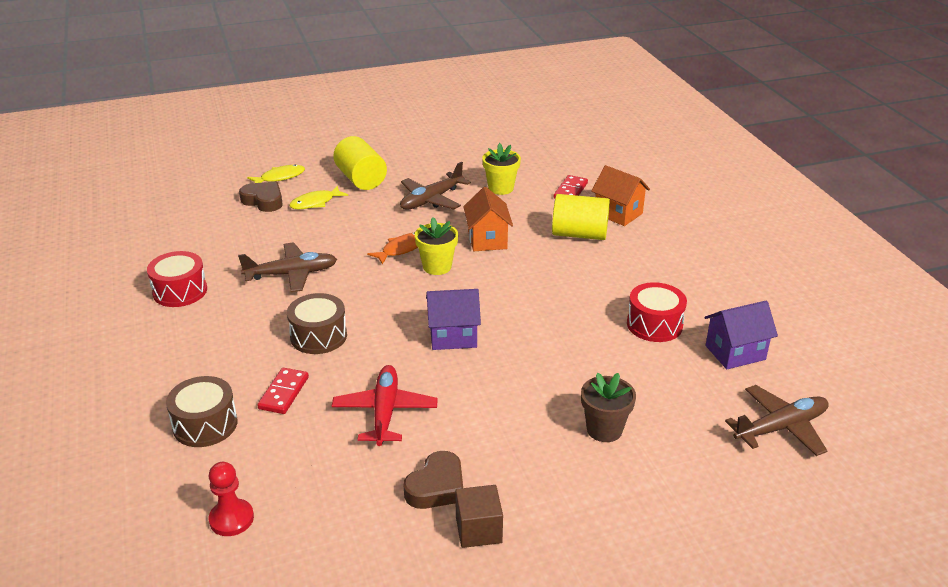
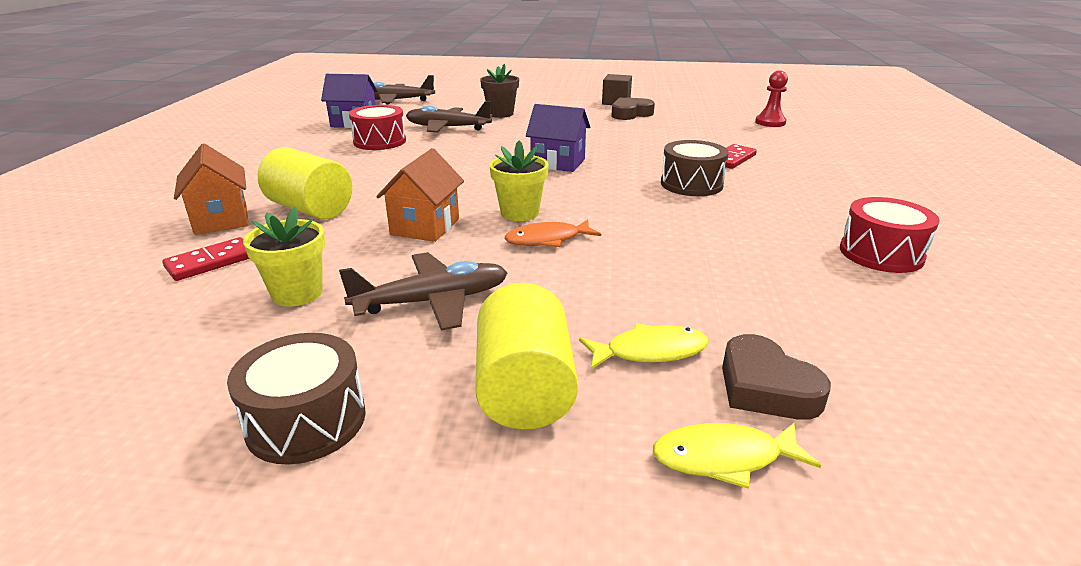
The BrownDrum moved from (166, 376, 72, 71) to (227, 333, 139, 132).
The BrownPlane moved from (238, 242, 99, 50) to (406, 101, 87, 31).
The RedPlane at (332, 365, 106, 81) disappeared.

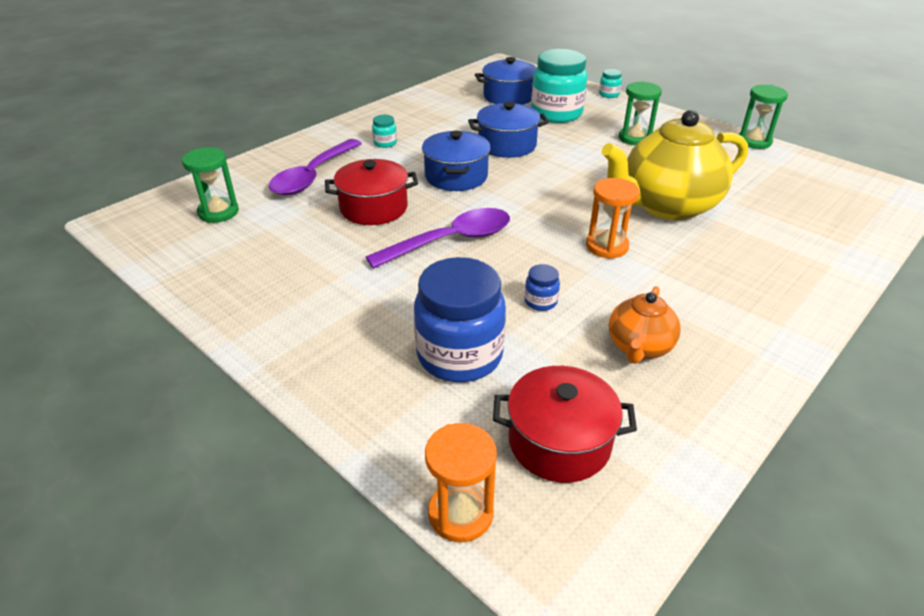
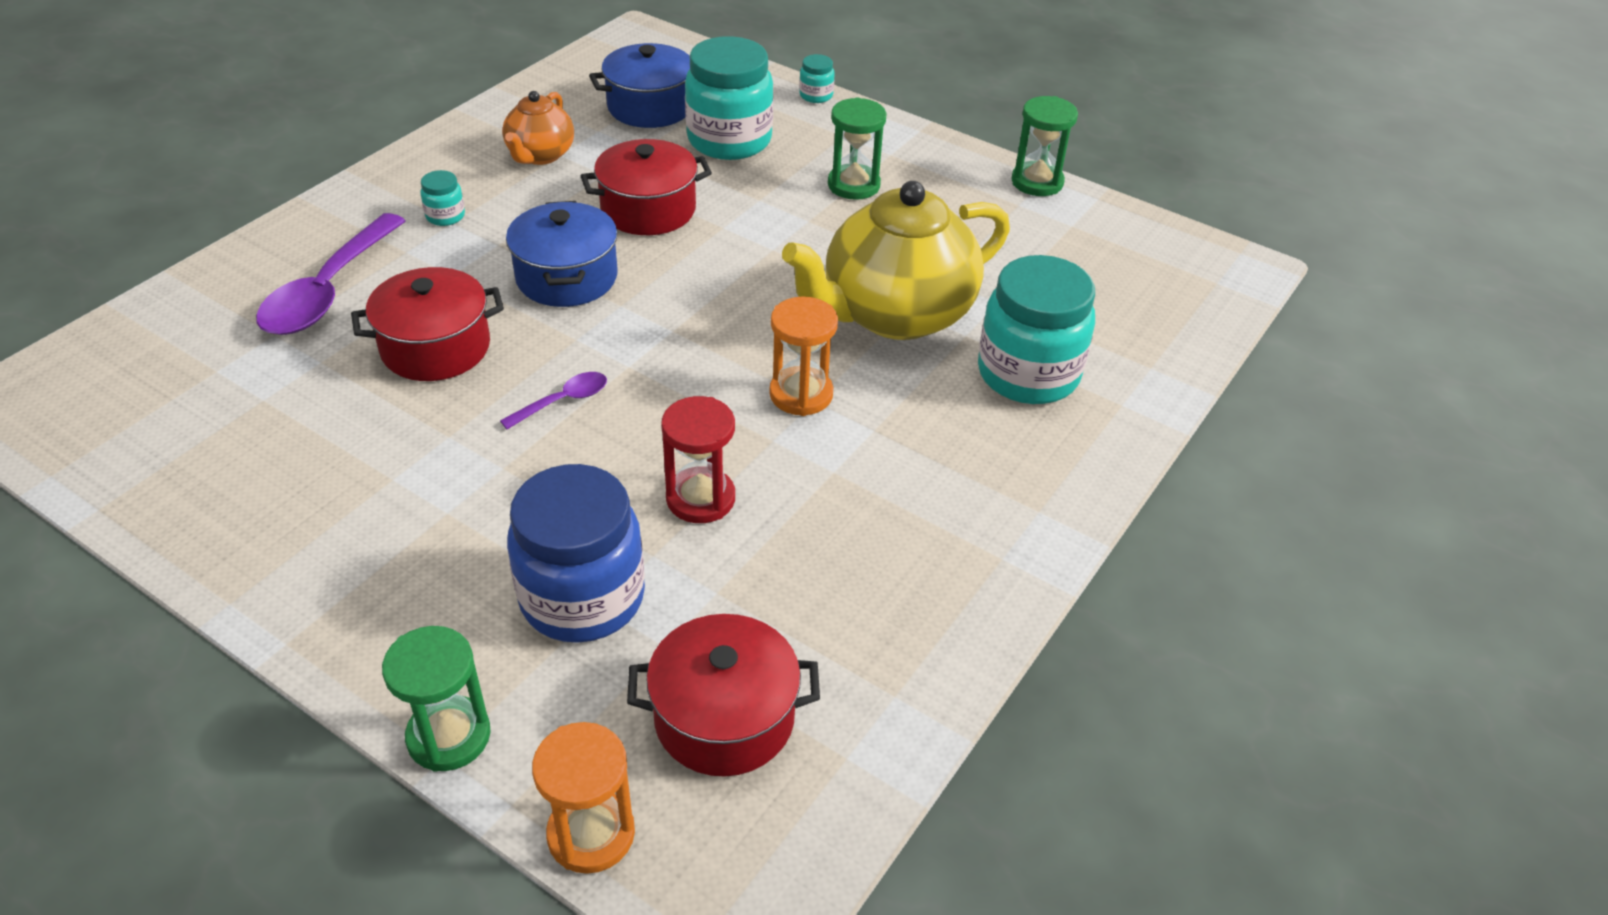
The GreenHourglass moved from (182, 147, 57, 76) to (382, 626, 109, 146).
The PurpleSpoon at (366, 208, 144, 61) changed to 0.48 times the size.
The OrangeTeapot moved from (609, 286, 72, 78) to (502, 91, 72, 74).
The BluePot at (468, 102, 81, 56) became the RedPot at (581, 139, 131, 96).
The BlueJar at (525, 264, 35, 47) was replaced by the RedHourglass at (661, 396, 74, 127).
The TurquoiseJar at (978, 255, 117, 149) appeared.

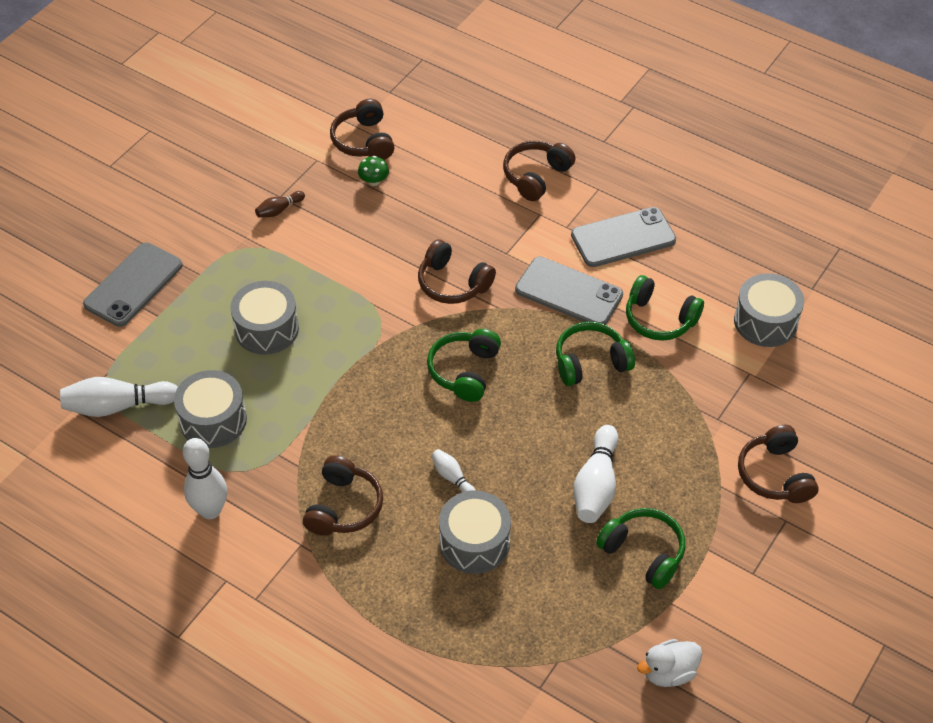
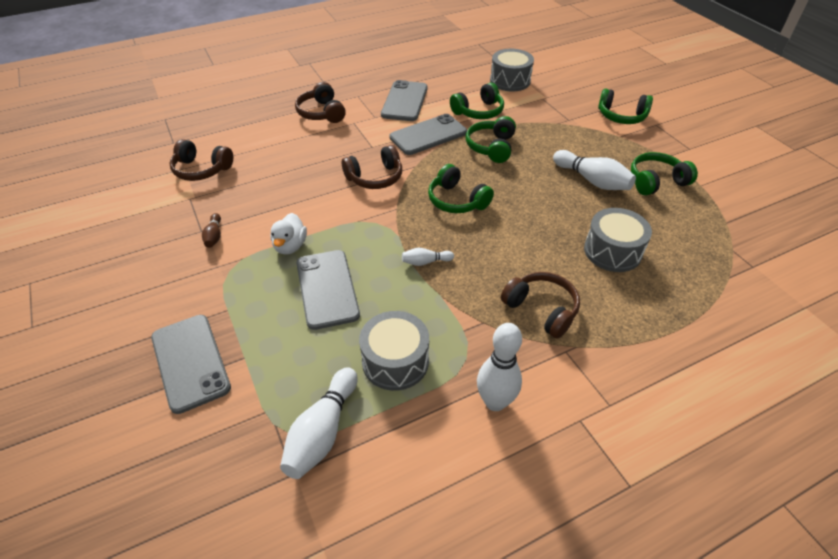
The WhiteDuck moved from (637, 639, 65, 48) to (271, 213, 36, 42).
The GreyDrum at (230, 281, 69, 74) was replaced by the GreyPhone at (296, 250, 64, 80).
The WhiteBowlingPin moved from (431, 449, 45, 43) to (402, 248, 52, 18).
The BrownHeadphones at (738, 425, 81, 78) became the GreenHeadphones at (598, 89, 55, 35).
The GreenMushroom at (358, 156, 31, 30) disappeared.

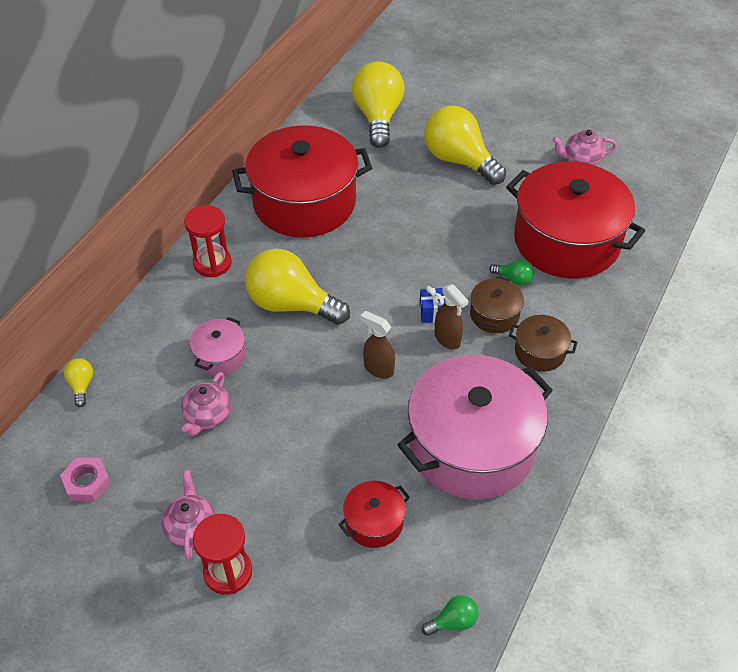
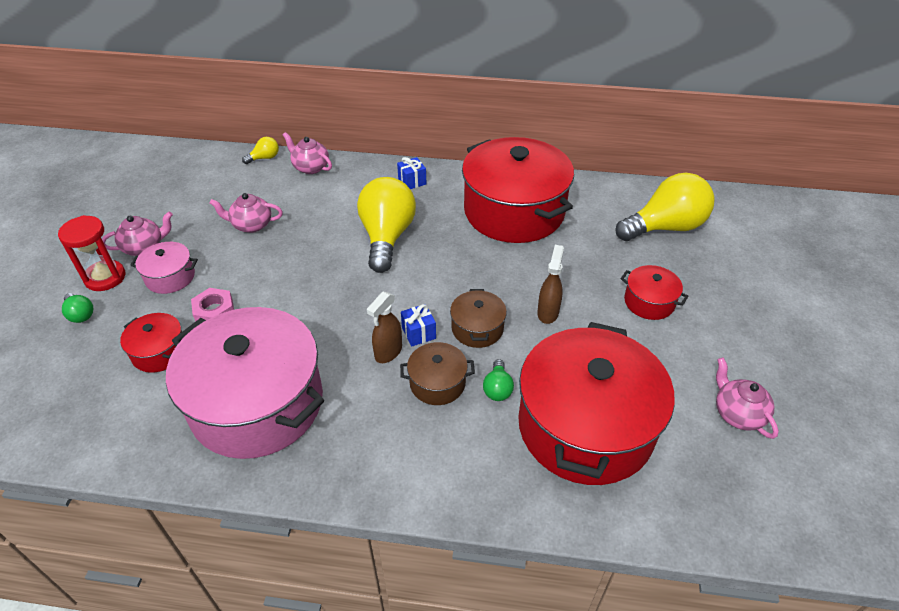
The GreenLightBulb moved from (422, 595, 57, 41) to (62, 293, 32, 30).
The PinkPot moved from (190, 317, 56, 59) to (130, 242, 68, 52).
The PinkNut moved from (60, 457, 51, 44) to (191, 288, 43, 34).
The PinkTeapot at (283, 132, 49, 42) appeared.
The RedHourglass at (184, 205, 48, 72) was replaced by the BlueGift at (397, 157, 29, 32).
The BrownPot moved from (509, 315, 69, 57) to (450, 289, 57, 59).
The BrownSprayBottle moved from (361, 311, 34, 68) to (537, 245, 27, 79).
The YellowLightBulb at (424, 106, 82, 79) was replaced by the RedPot at (620, 265, 68, 55).

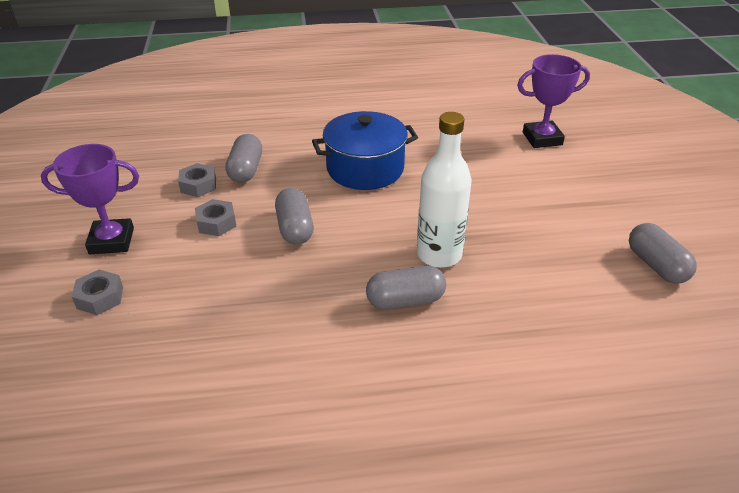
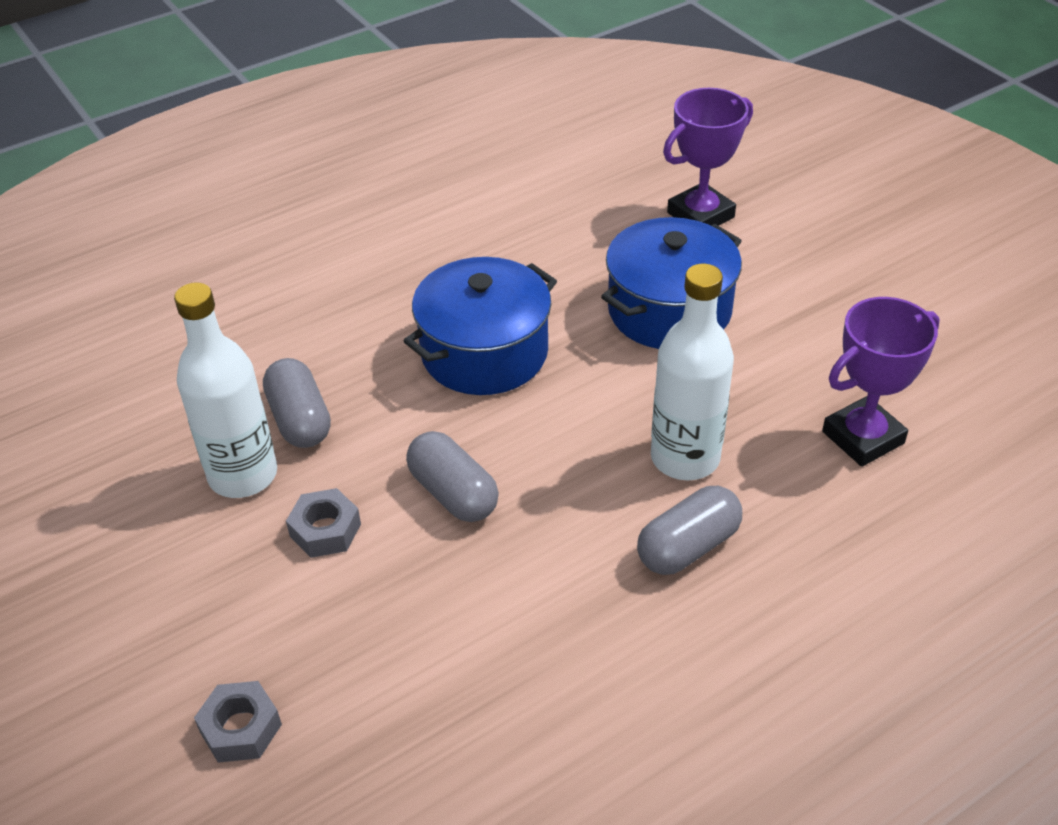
The GreyNut at (178, 163, 38, 34) was replaced by the WhiteBottle at (174, 282, 103, 216).
The BluePot at (601, 217, 141, 132) appeared.
The PurpleTrophy moved from (41, 144, 98, 110) to (822, 297, 118, 170).
The GreyCapsule at (629, 223, 68, 61) disappeared.

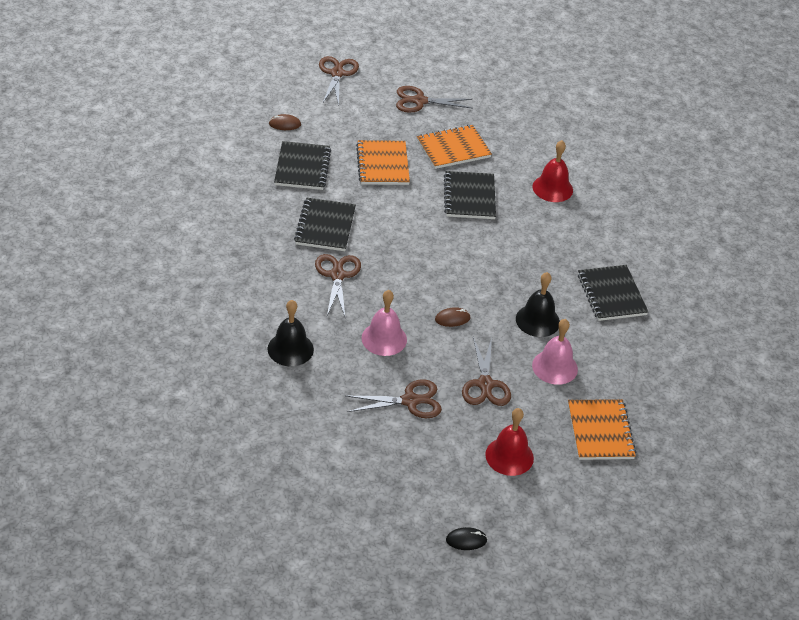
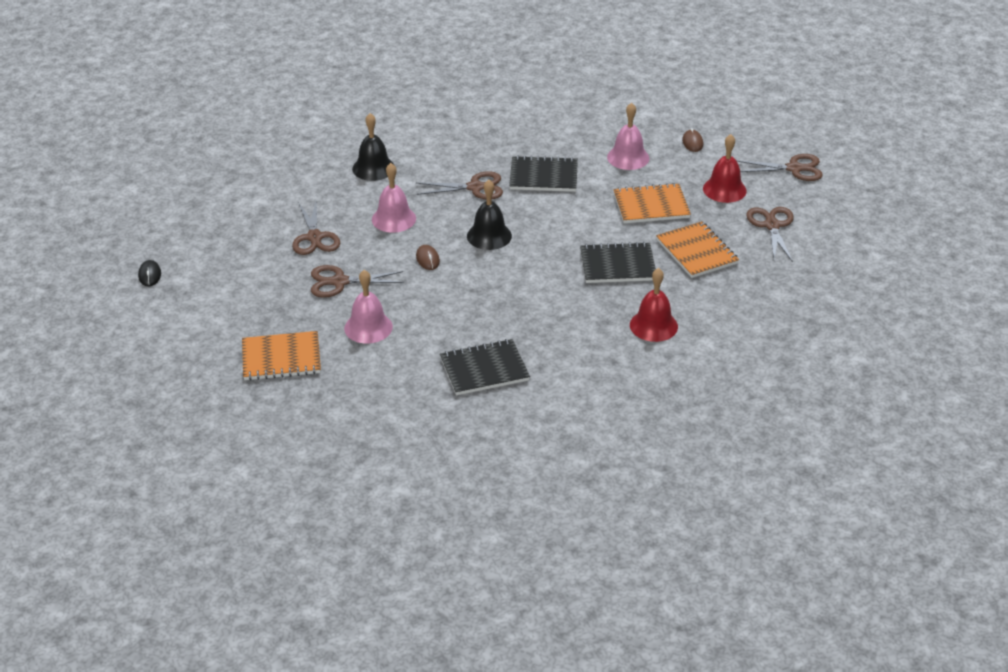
The BlackBell moved from (516, 272, 44, 65) to (467, 180, 45, 70).
The BlackNotebook at (274, 141, 57, 49) was replaced by the PinkBell at (607, 103, 42, 67).
The RedBell moved from (485, 408, 49, 68) to (703, 134, 44, 69).

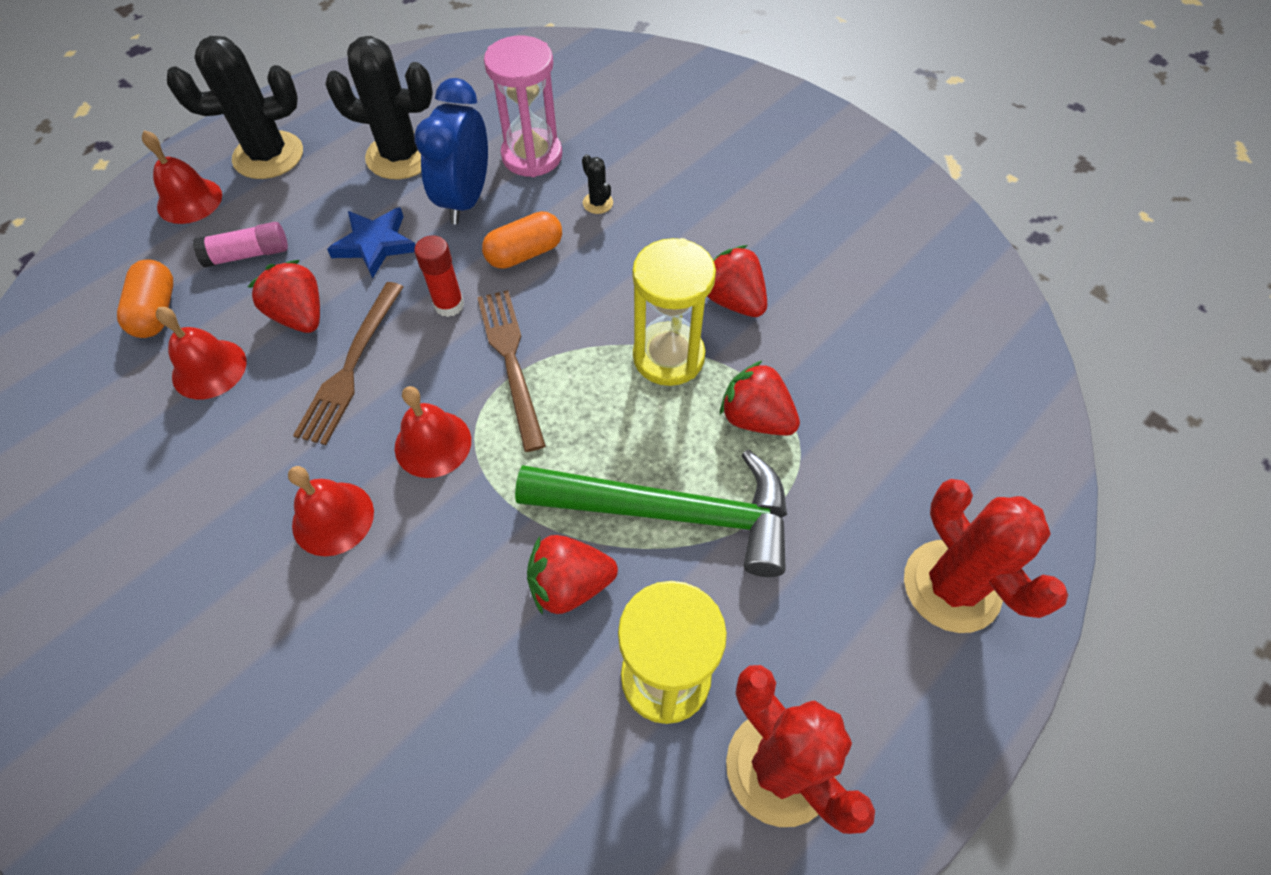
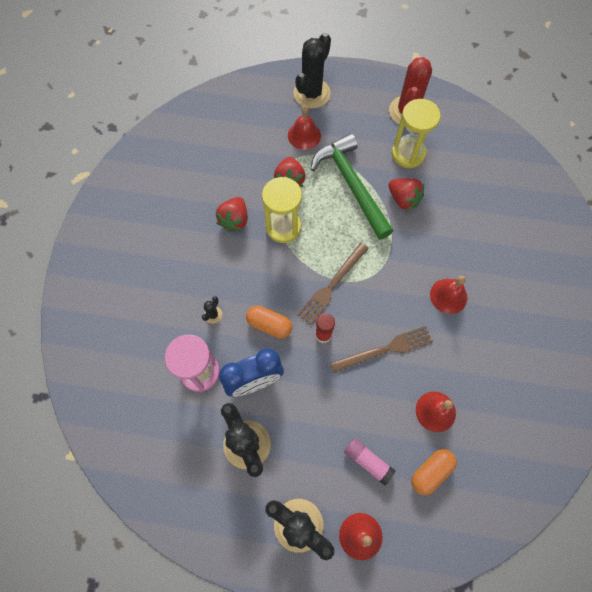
The RedBell moved from (395, 386, 76, 92) to (288, 105, 33, 45).
The RedCactus at (904, 479, 164, 154) became the BlackCactus at (293, 33, 38, 75).
The RedStrawberry at (248, 260, 72, 73) disappeared.
The BlueStar at (327, 207, 88, 71) disappeared.

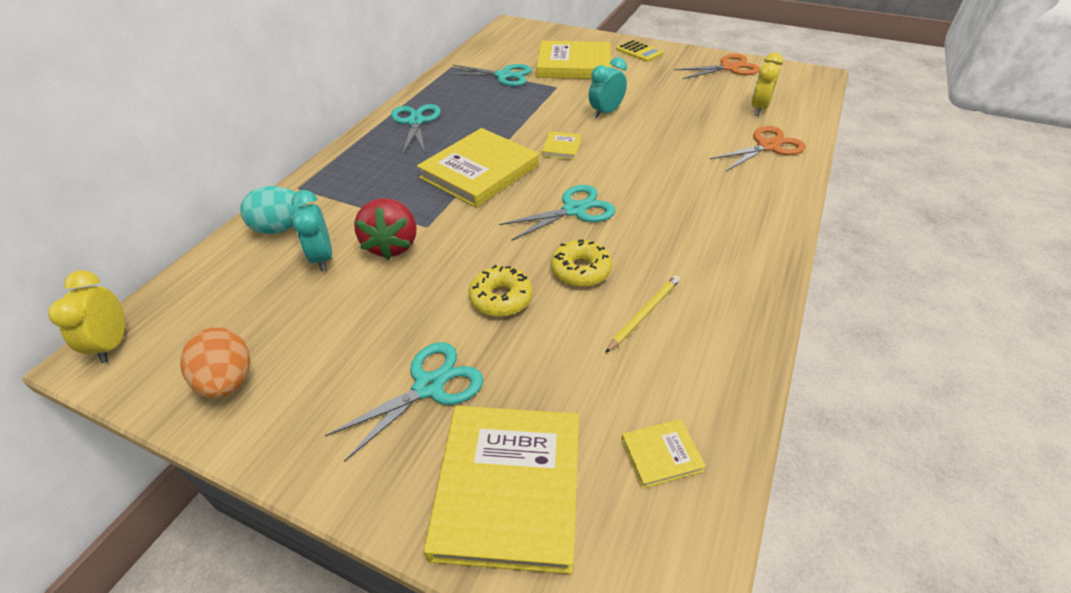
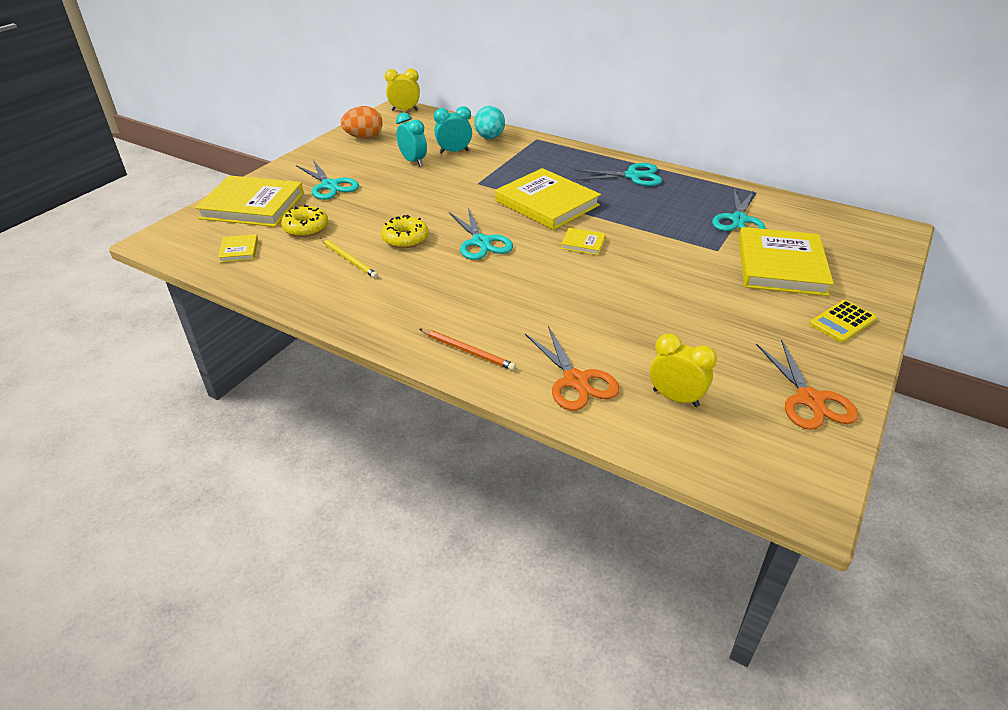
The YellowDonut moved from (469, 265, 64, 52) to (281, 205, 47, 32).
The TurquoiseClock moved from (589, 57, 38, 61) to (396, 113, 31, 54).
The OrangePencil at (420, 329, 96, 41) appeared.
The RedStrawberry at (354, 198, 62, 62) disappeared.

